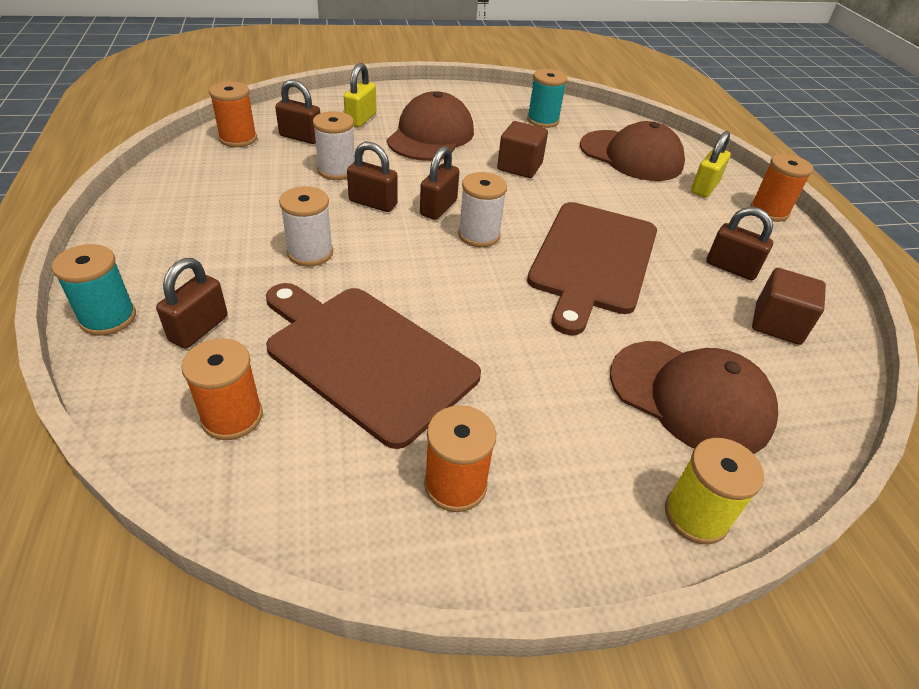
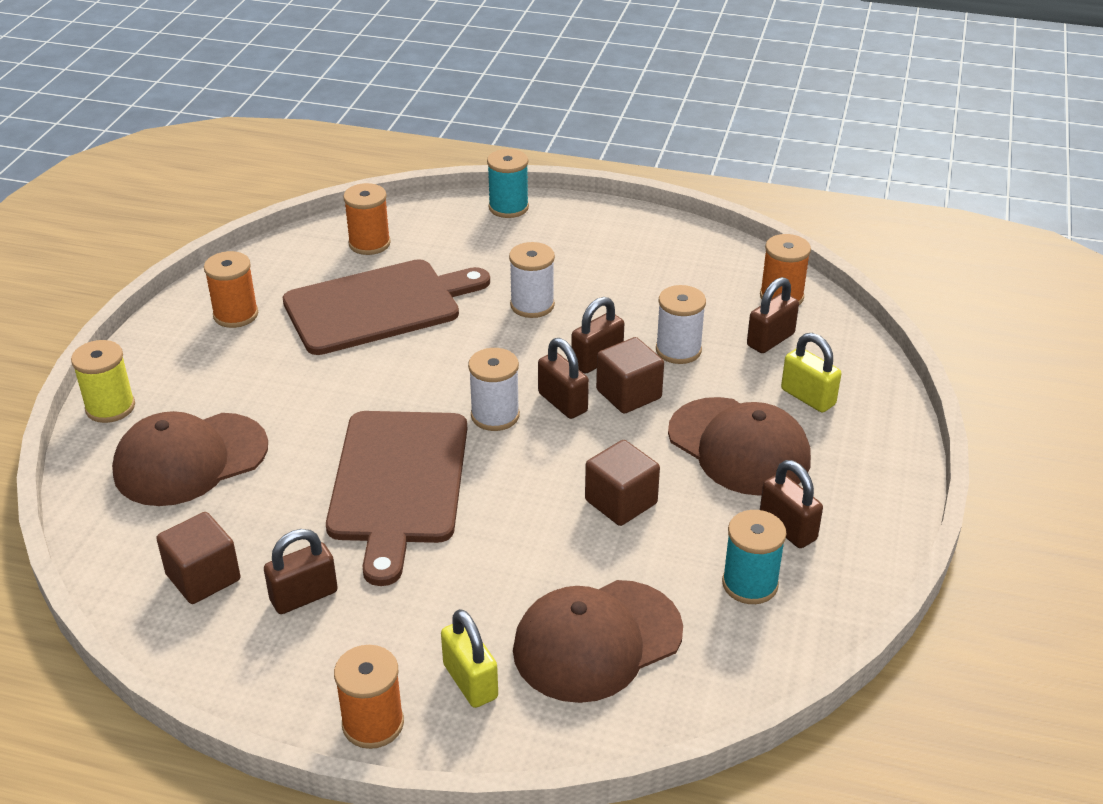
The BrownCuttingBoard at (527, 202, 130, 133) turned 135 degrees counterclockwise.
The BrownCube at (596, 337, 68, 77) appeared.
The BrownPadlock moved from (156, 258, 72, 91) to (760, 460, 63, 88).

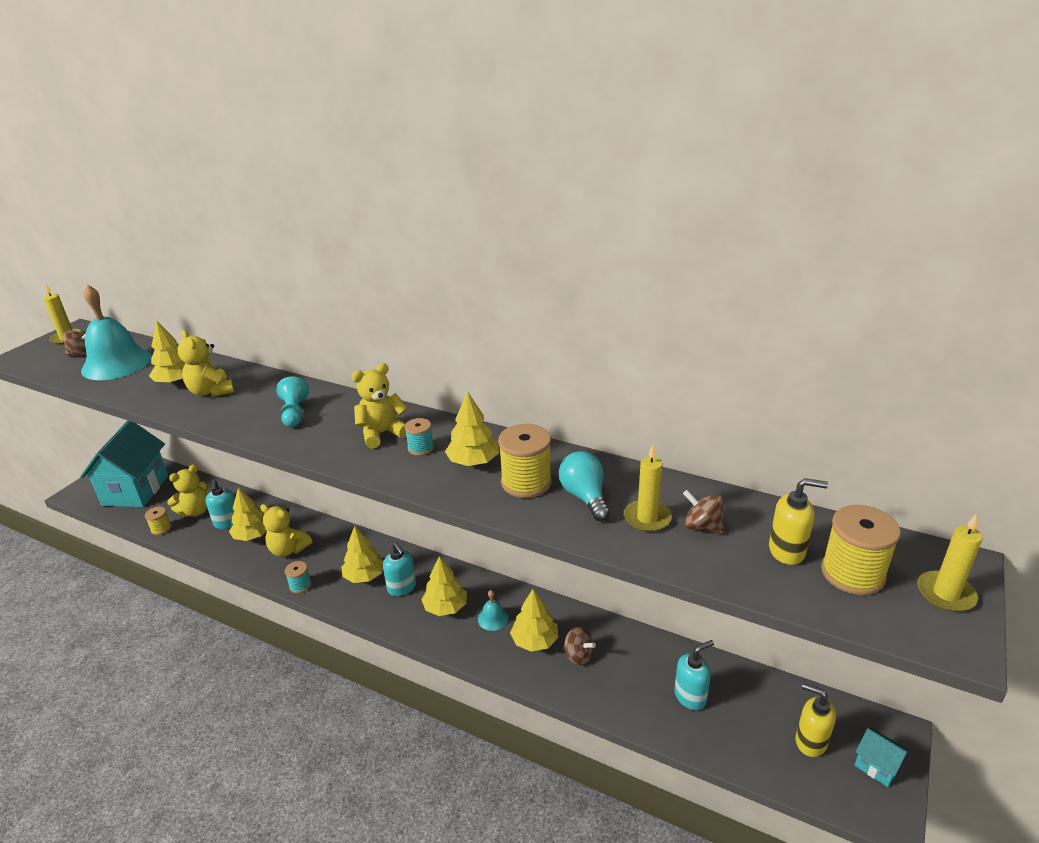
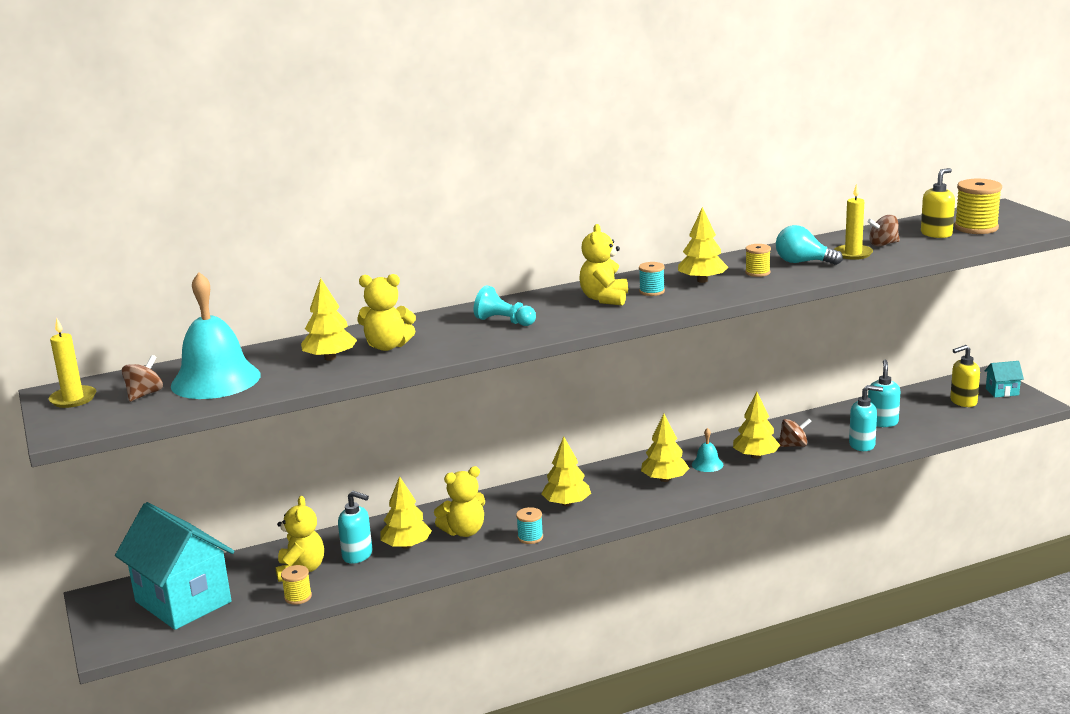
The YellowSpool at (498, 424, 54, 74) changed to 0.55 times the size.
The TurquoiseSoapDispenser moved from (383, 542, 33, 54) to (849, 385, 34, 66).
The YellowCandle at (917, 515, 66, 97) disappeared.

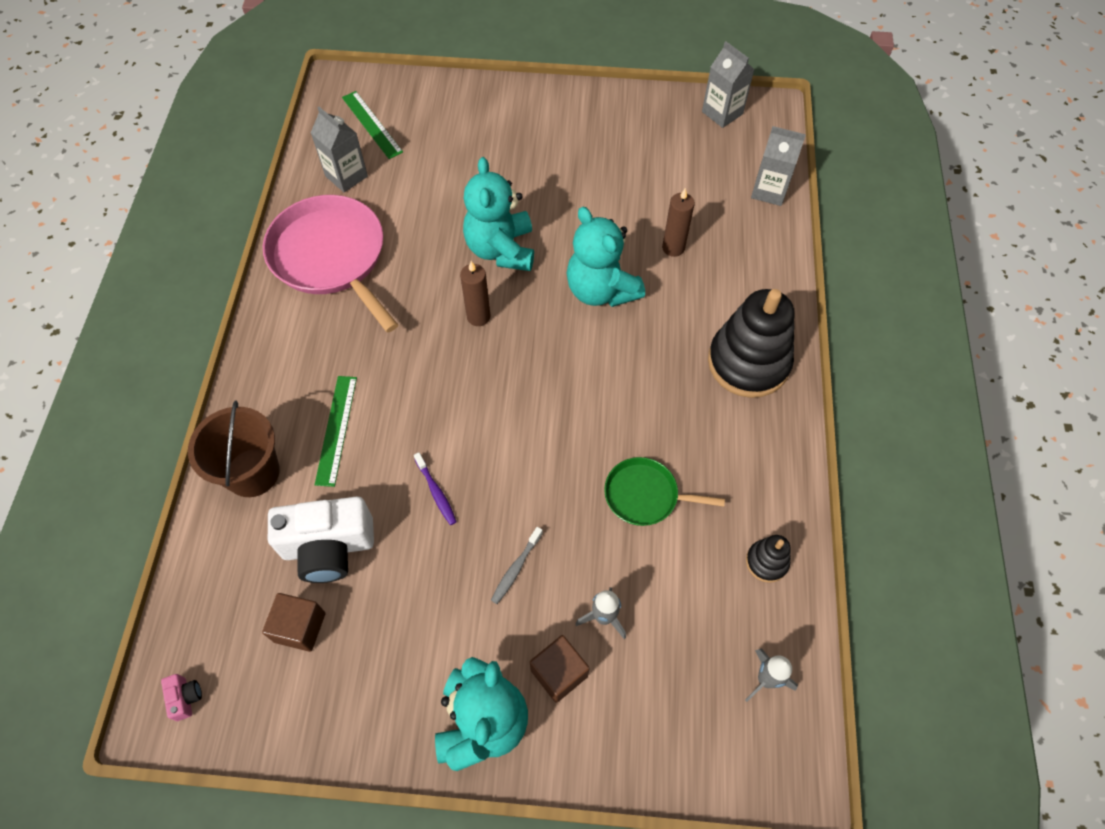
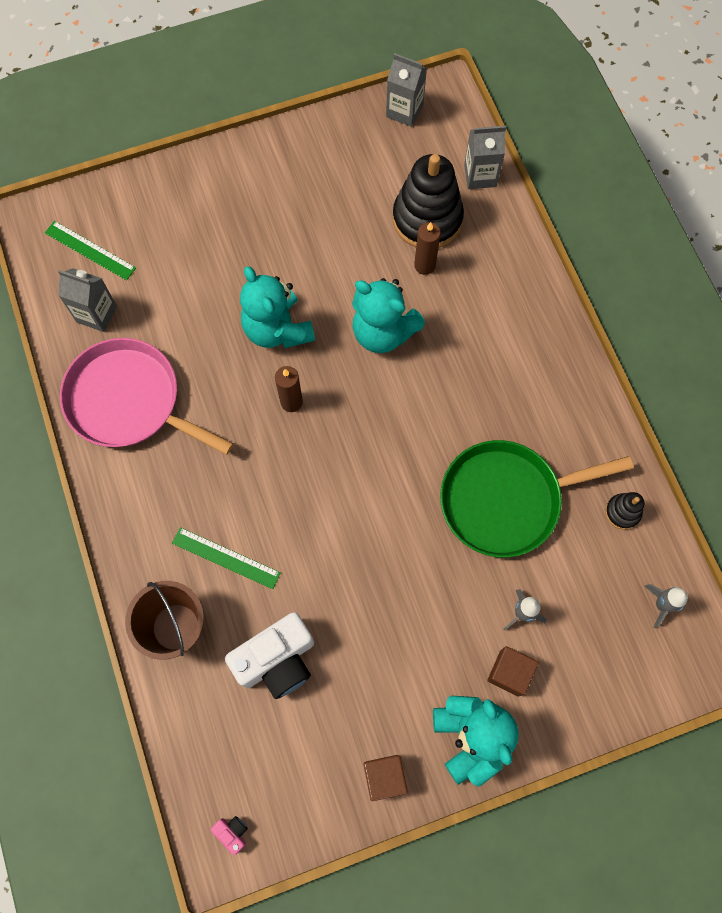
The GreenRuler at (315, 376, 42, 111) turned 45 degrees counterclockwise.
The BrownCube moved from (262, 593, 63, 59) to (364, 755, 44, 46).
The BlackStackingToy moved from (708, 289, 87, 109) to (393, 154, 71, 94).
The GreenPan at (604, 457, 121, 69) changed to 1.88 times the size.
The PurpleToothbrush at (414, 452, 43, 73) disappeared.
The GreyToothbrush at (491, 527, 52, 77) disappeared.

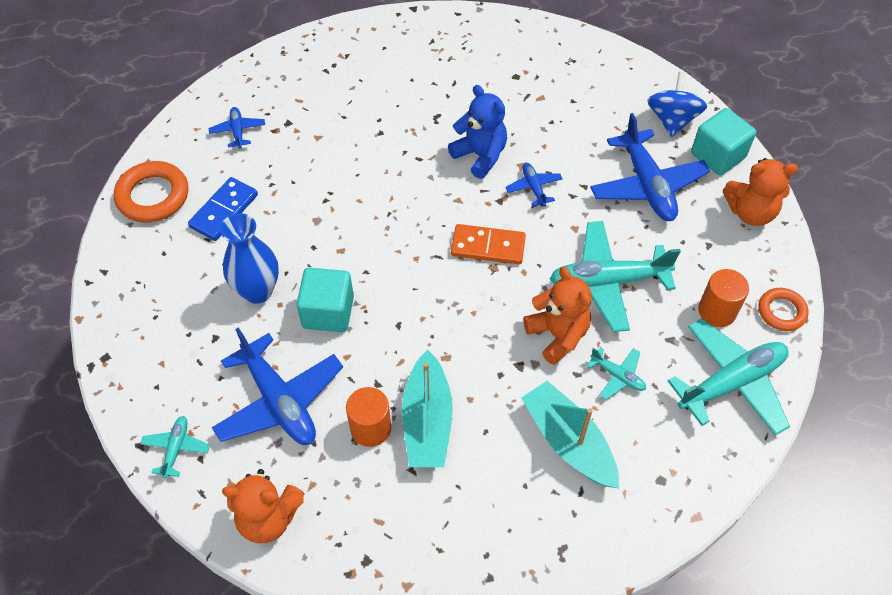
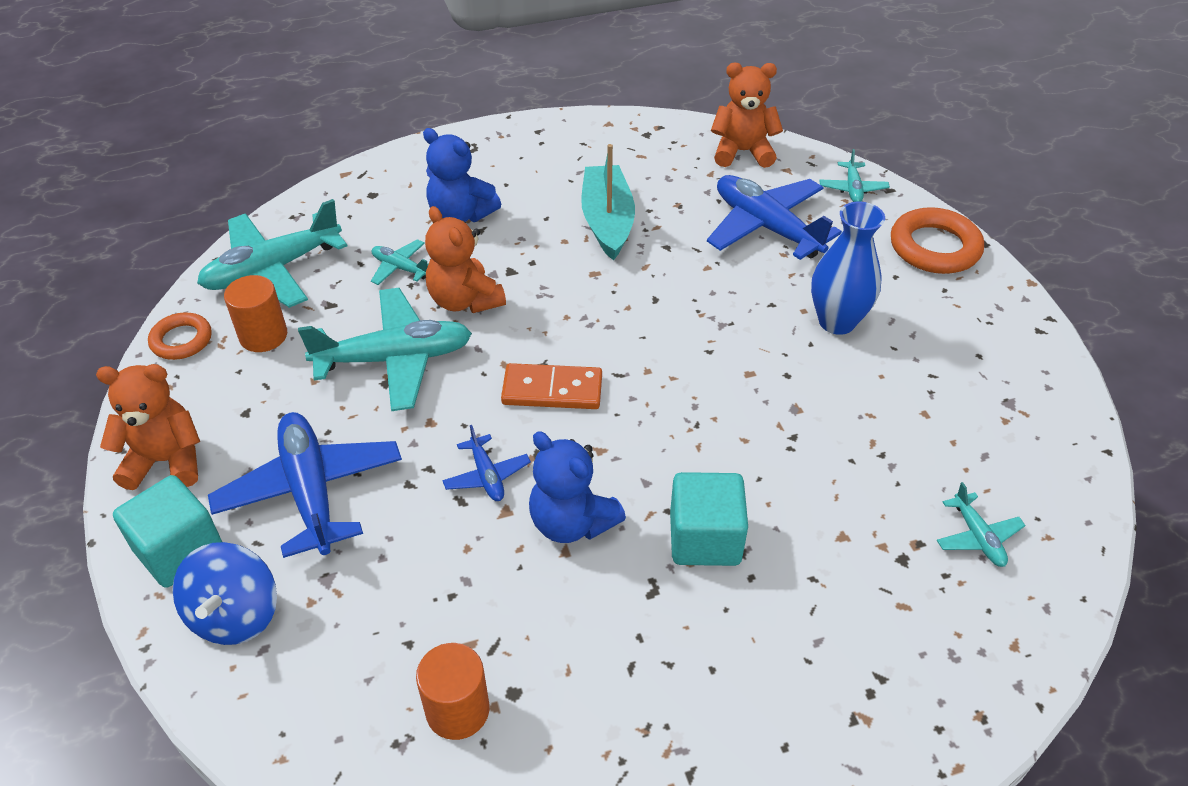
The OrangeCylinder moved from (346, 387, 45, 60) to (416, 643, 74, 97).
The TurquoiseBoat at (521, 381, 98, 107) was replaced by the BlueTeddyBear at (423, 128, 78, 94).
The TurquoiseCube moved from (297, 268, 57, 64) to (670, 472, 78, 94).
The OrangeRing moved from (114, 161, 74, 61) to (891, 207, 93, 67).
The BluePlane at (208, 107, 57, 41) became the TurquoisePlane at (937, 482, 89, 85).
The BlueDomino at (188, 177, 70, 64) disappeared.

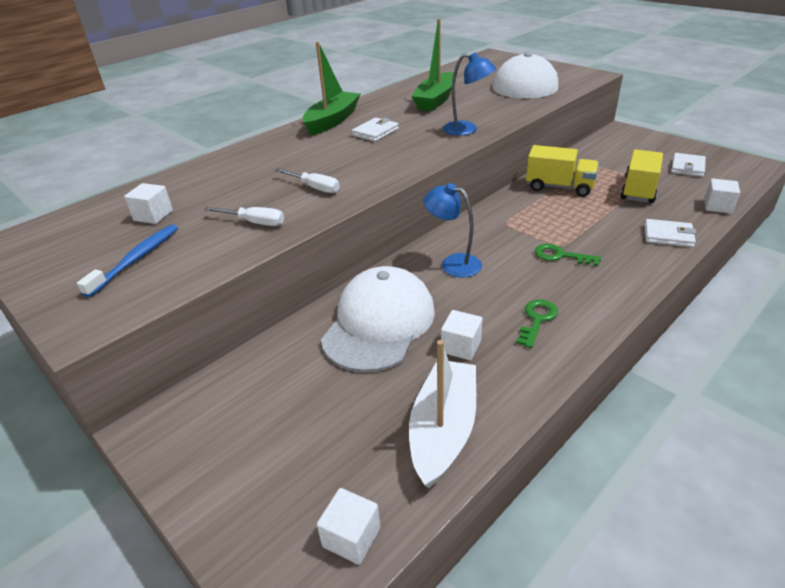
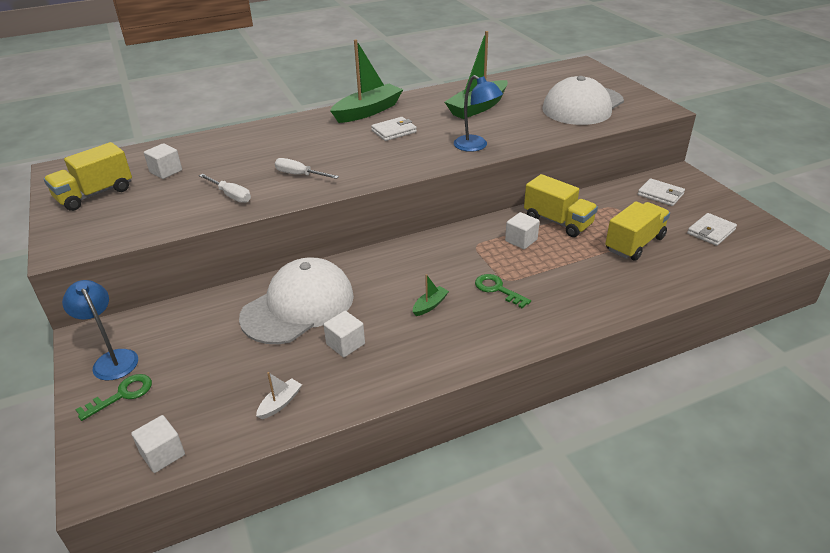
The YellowTruck at (44, 142, 88, 69) appeared.
The BlueLamp moved from (423, 183, 59, 94) to (62, 280, 76, 100).
The GreenKey moved from (516, 299, 42, 49) to (75, 374, 77, 47).
The WhiteBoat at (409, 340, 67, 148) changed to 0.44 times the size.
The WhiteScrewdriver at (275, 168, 64, 25) turned 150 degrees clockwise.
The GreenBoat at (413, 274, 36, 42) appeared.
The WhiteCube moved from (704, 179, 36, 35) to (505, 212, 35, 37).
The WhiteWallet moved from (645, 219, 51, 28) to (638, 178, 47, 28).
The BlueToothbrush at (77, 224, 101, 73) disappeared.

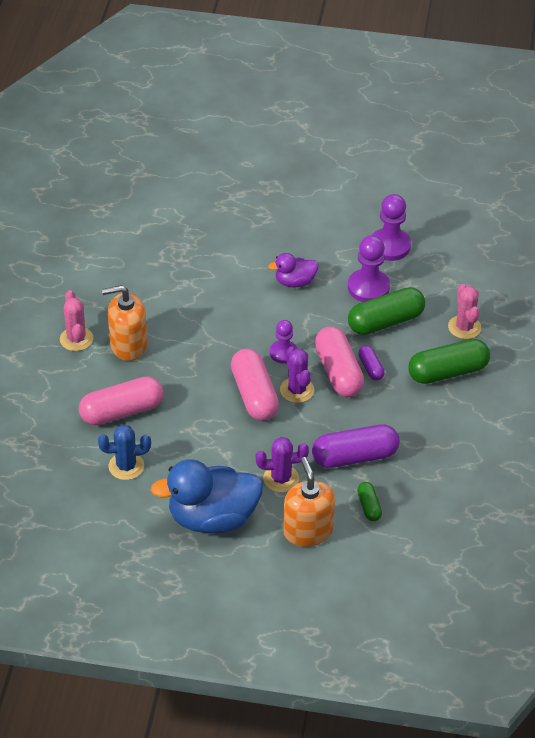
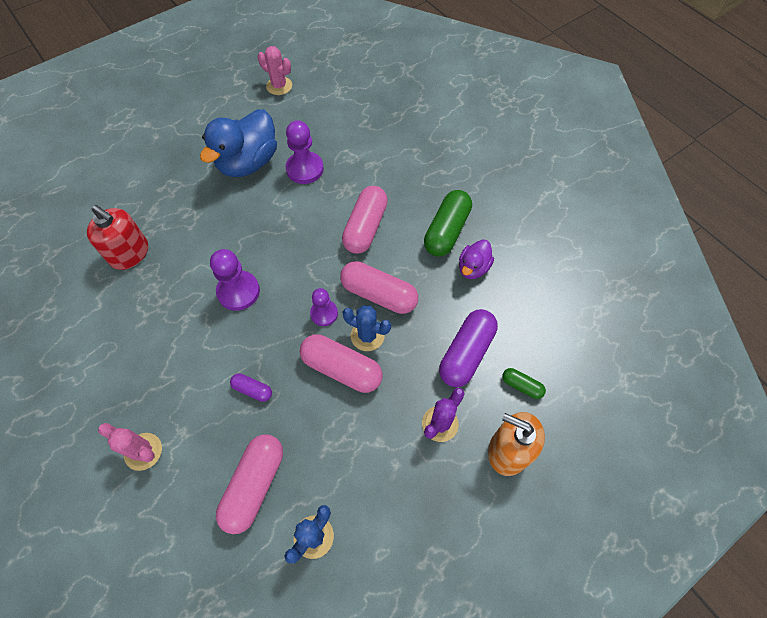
The RedSoapDispenser at (87, 205, 61, 65) appeared.
The BlueDuck moved from (150, 459, 113, 74) to (200, 109, 77, 68).
The PurplePawn moved from (348, 235, 42, 67) to (210, 249, 50, 62).
The PurpleCapsule moved from (358, 346, 27, 34) to (230, 373, 42, 29).
The PinkCactus moved from (448, 284, 33, 55) to (258, 46, 34, 49).
The GreenCapsule at (348, 287, 77, 48) became the PinkCapsule at (342, 186, 46, 68).
The PurpleCactus at (280, 347, 34, 56) became the BlueCactus at (343, 305, 48, 46).
The PurpleDuck moved from (268, 253, 50, 35) to (459, 240, 35, 39).
The OrangeSoapDispenser at (102, 285, 45, 76) disappeared.

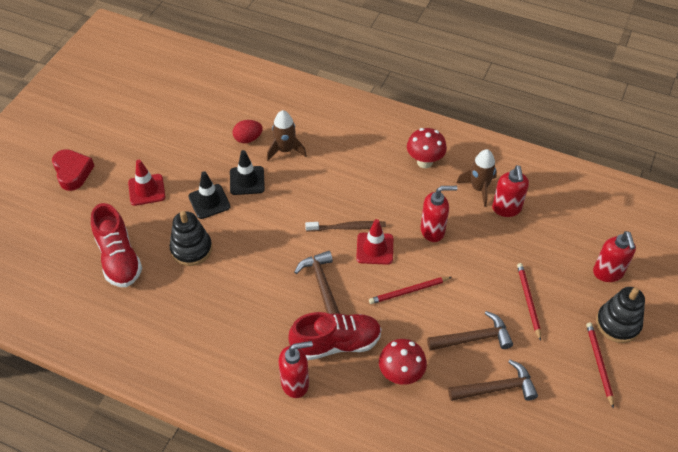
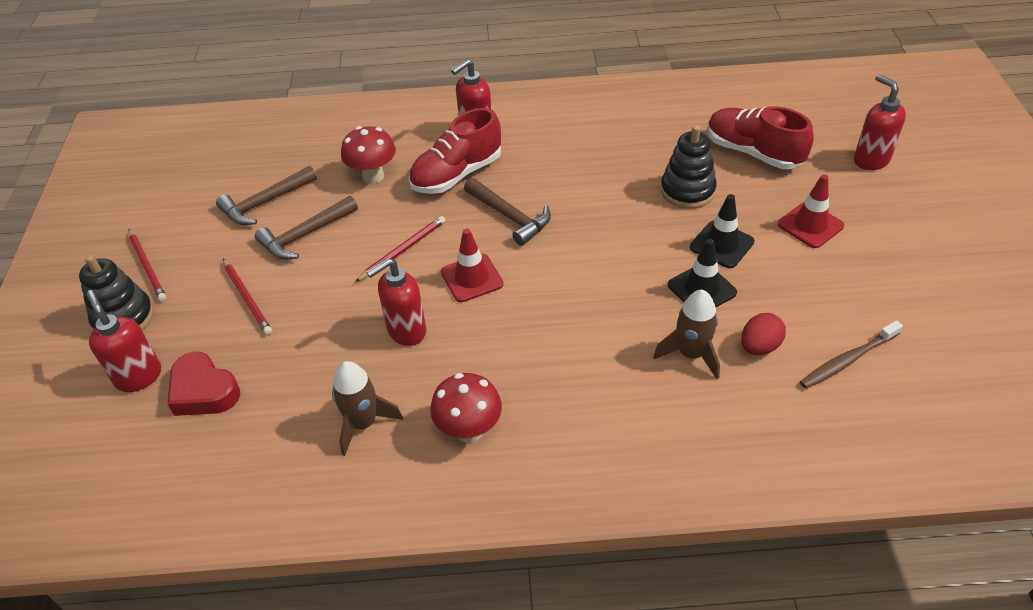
The RedHeart moved from (52, 149, 42, 42) to (168, 352, 72, 64).
The BrownToothbrush moved from (305, 221, 81, 11) to (800, 320, 103, 69).
The RedSoapDispenser moved from (492, 165, 37, 52) to (854, 74, 52, 96).

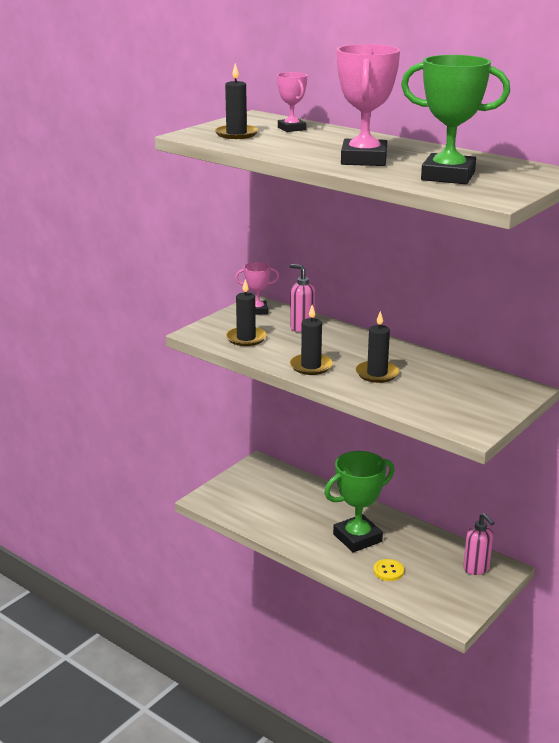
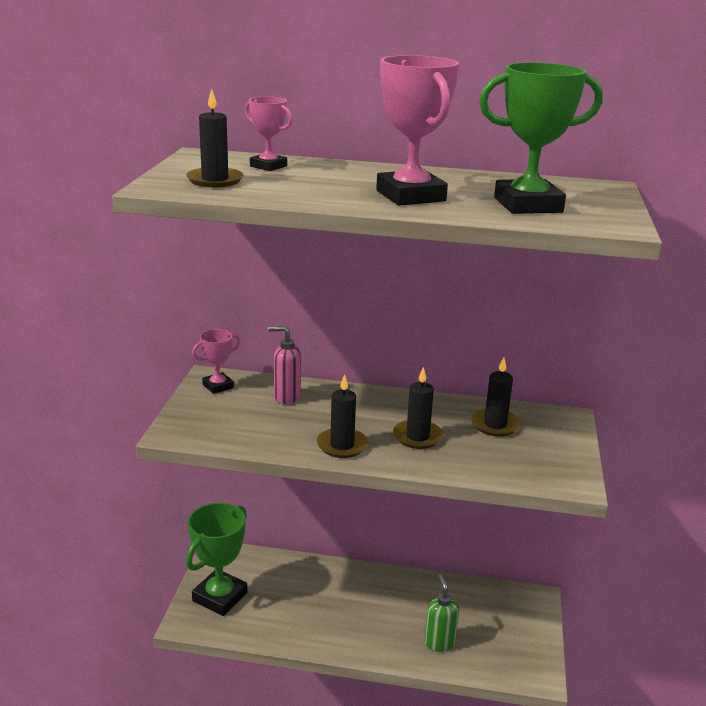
The GreenTrophy moved from (324, 451, 71, 101) to (186, 503, 62, 113).
The YellowButton at (373, 559, 31, 22) was replaced by the GreenSoapDispenser at (425, 574, 34, 78).
The BlackCandle moved from (226, 279, 41, 67) to (471, 357, 49, 79).
The PinkSoapDispenser at (463, 513, 32, 62) disappeared.

